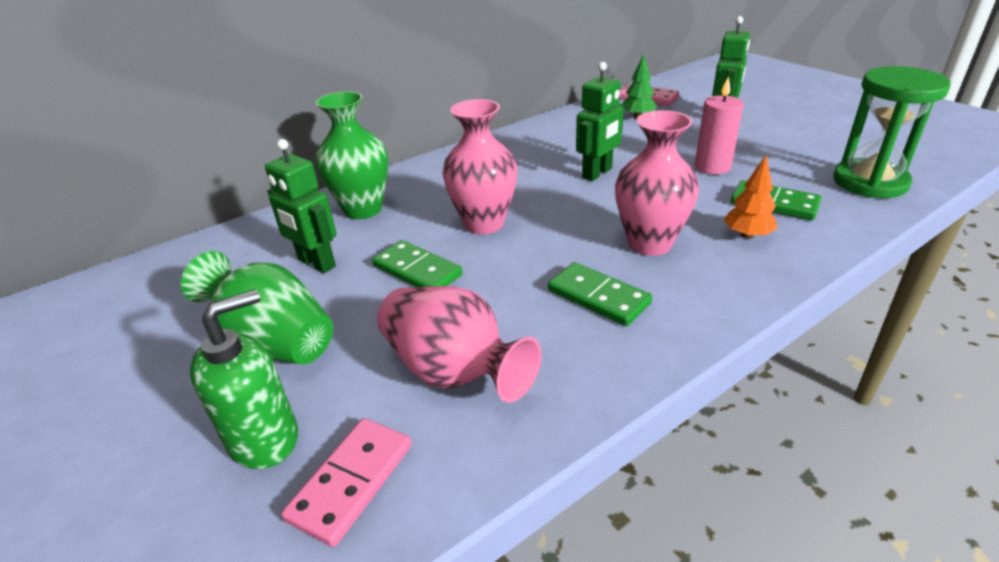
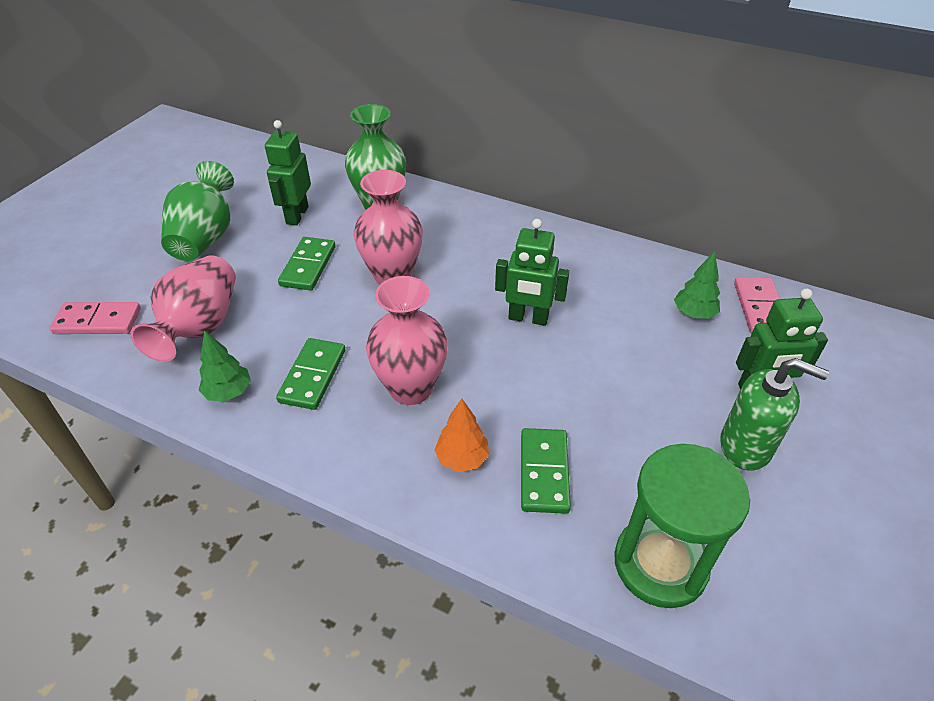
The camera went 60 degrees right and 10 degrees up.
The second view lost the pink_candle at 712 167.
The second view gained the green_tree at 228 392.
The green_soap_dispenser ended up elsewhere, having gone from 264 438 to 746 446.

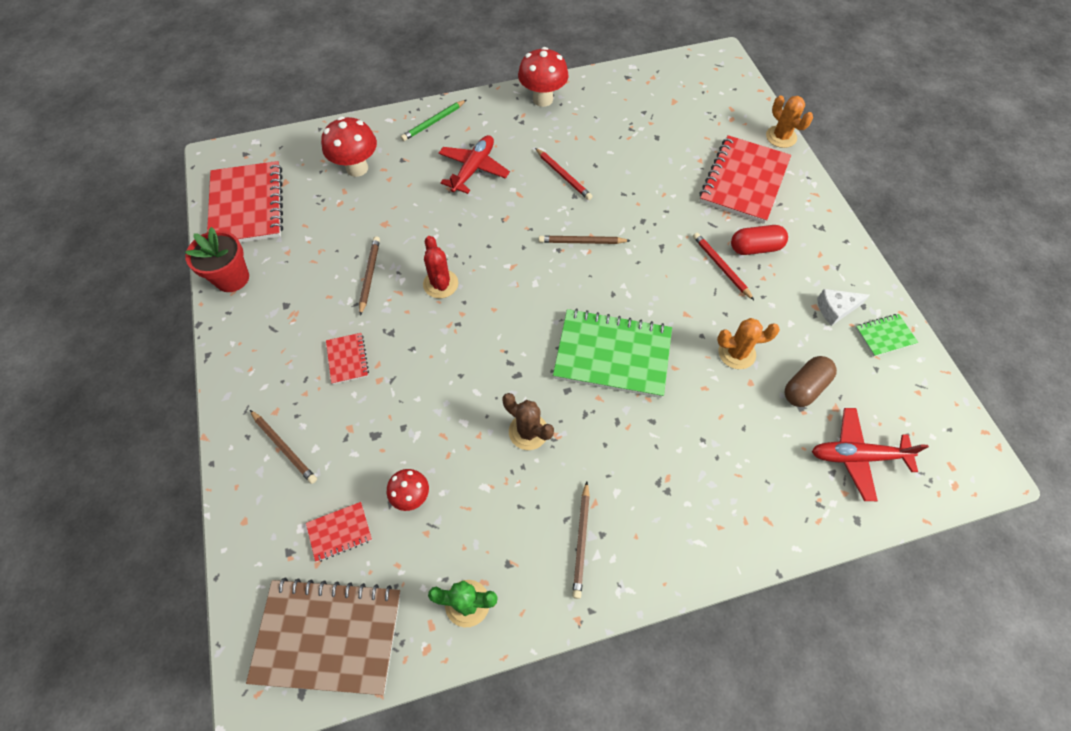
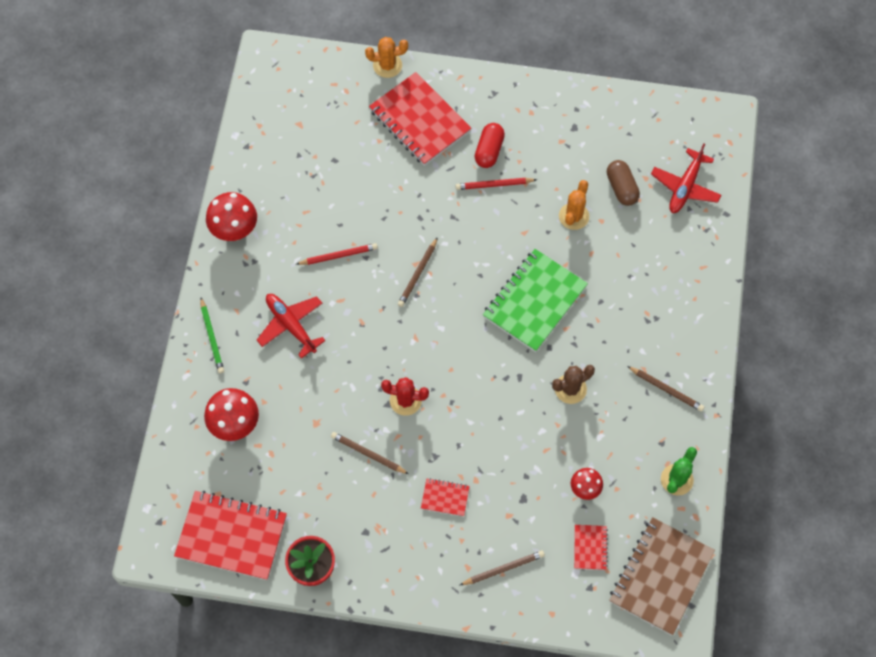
The camera went 65 degrees left and 5 degrees up.
The second view lost the white_cheese at 835 309.
The second view lost the green_notebook at 884 336.

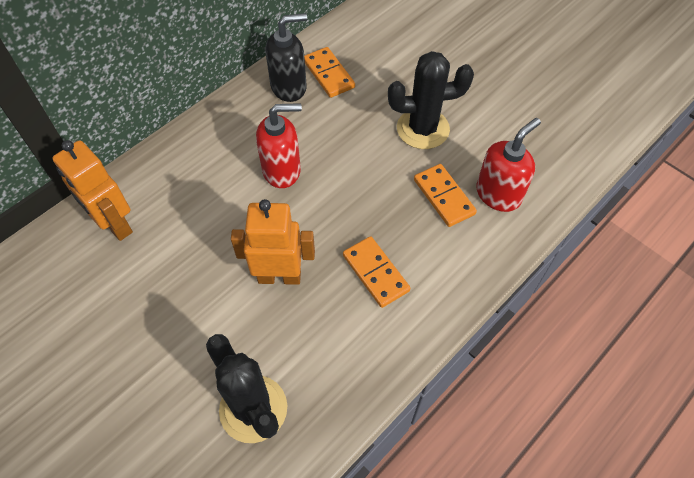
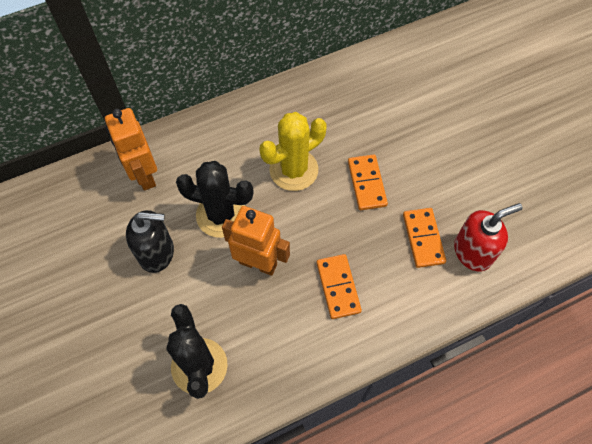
The camera went 20 degrees right and 5 degrees up.
The black_soap_dispenser ended up elsewhere, having gone from 289 87 to 157 253.
The orange_domino ended up elsewhere, having gone from 328 74 to 366 183.
The black_cactus ended up elsewhere, having gone from 423 129 to 221 215.
Where the red_soap_dispenser stood at 282 170, the yellow_cactus came to stand at 293 170.

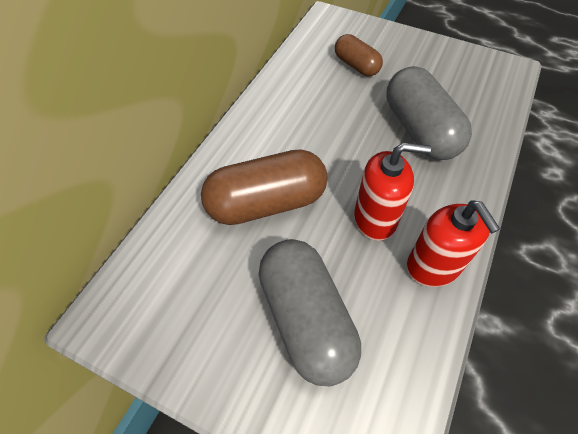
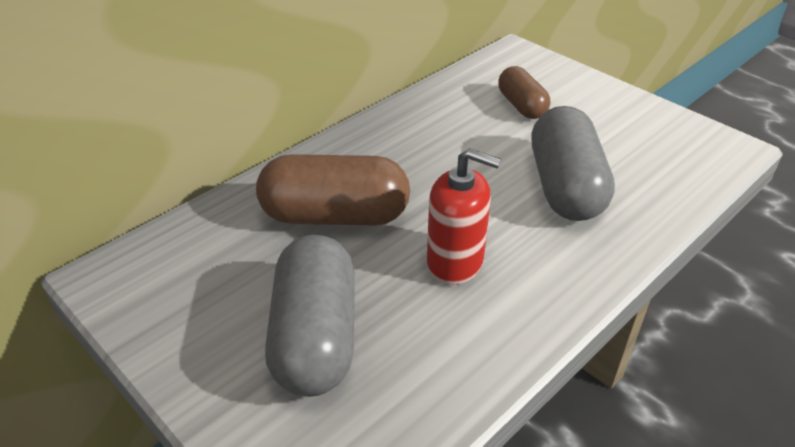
The camera went 20 degrees right and 15 degrees down.
The second view lost the red_soap_dispenser at 433 266.

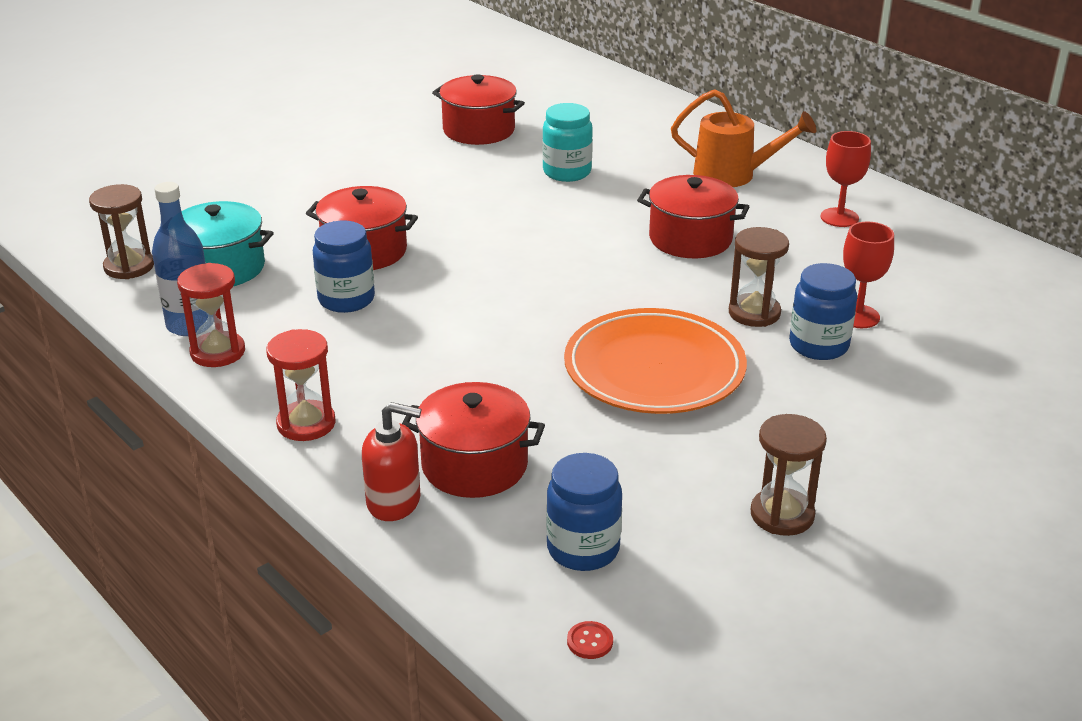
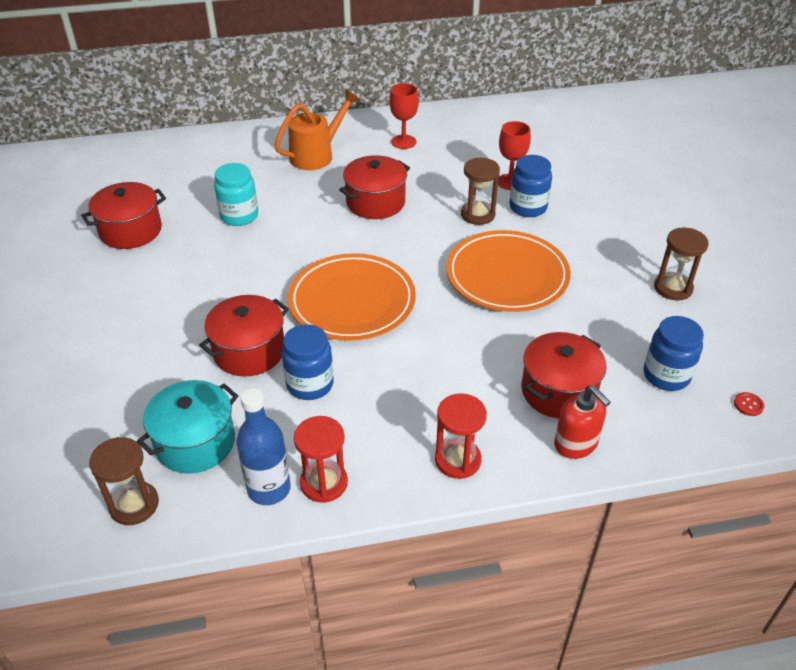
The camera went 60 degrees left and 10 degrees up.
The second view gained the orange_plate at 352 301.
The red_soap_dispenser at 394 502 ended up facing another way, 105 degrees clockwise from before.

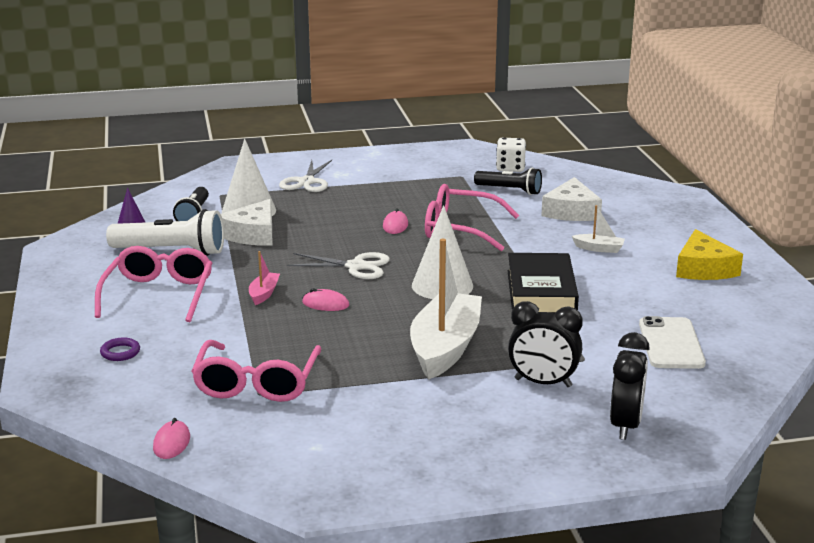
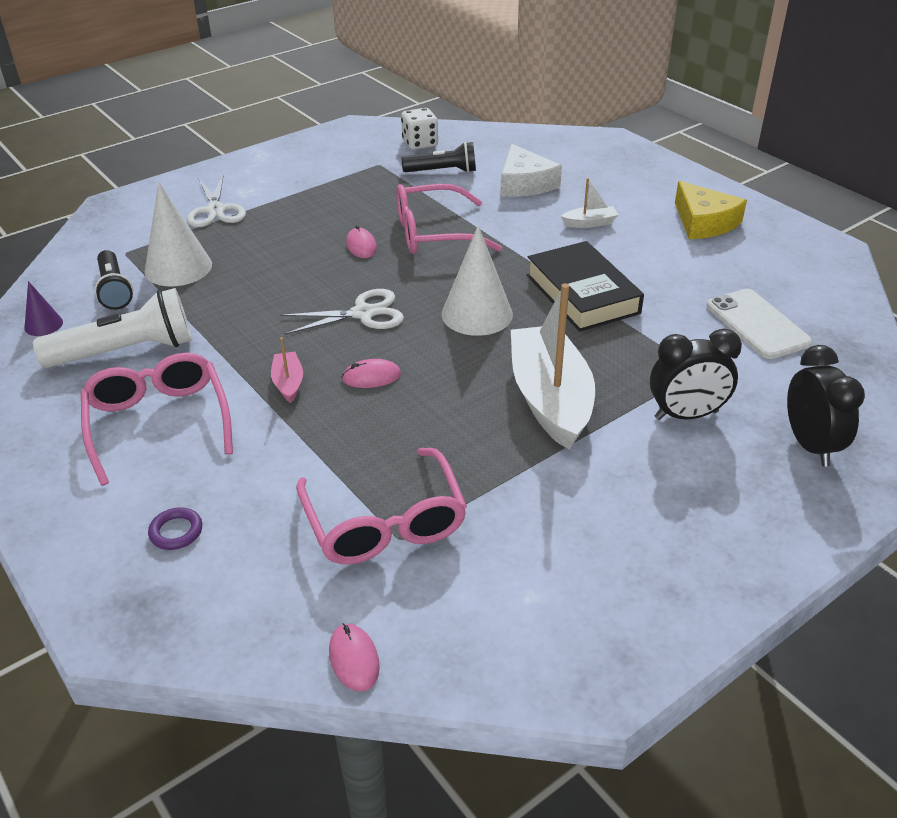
The camera went 25 degrees left and 15 degrees up.
The second view lost the white_cheese at 252 234.

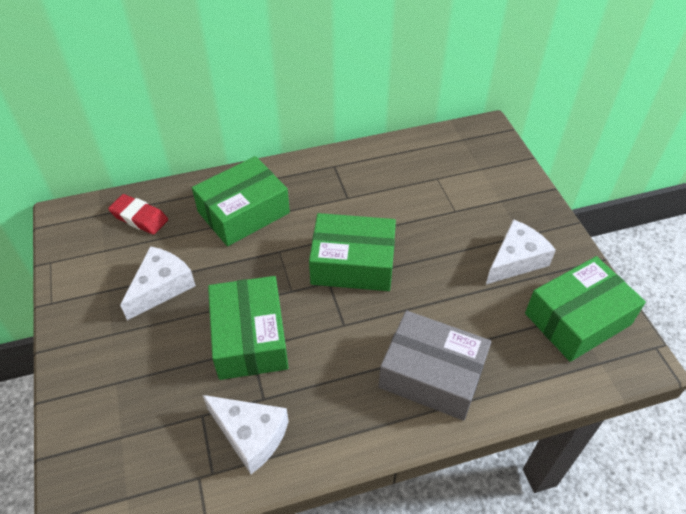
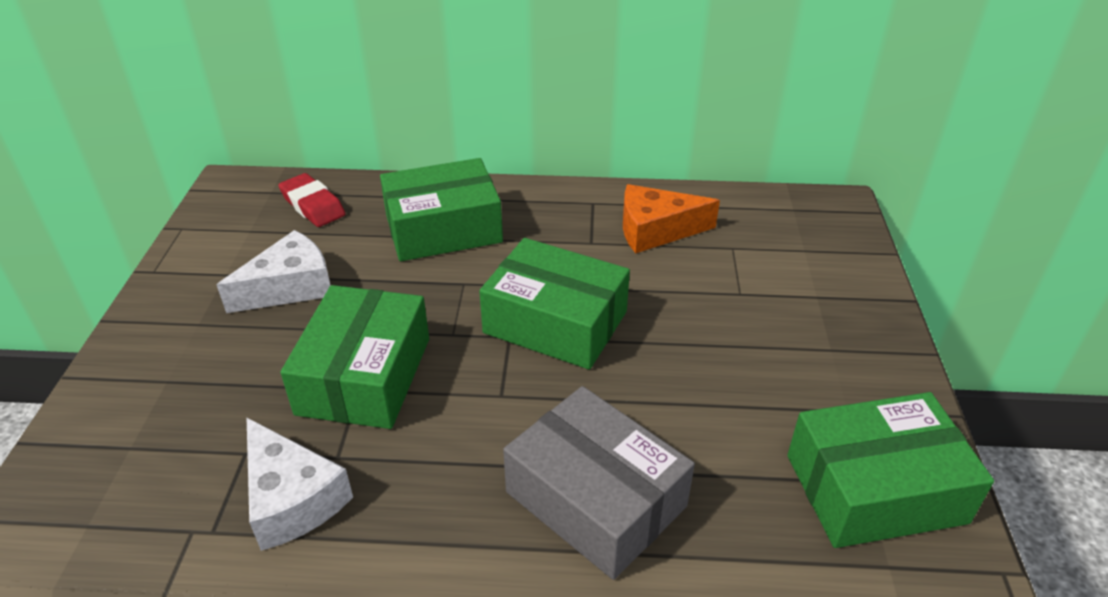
The camera went 20 degrees right and 10 degrees down.
The second view lost the white_cheese at 515 260.
The second view gained the orange_cheese at 656 230.

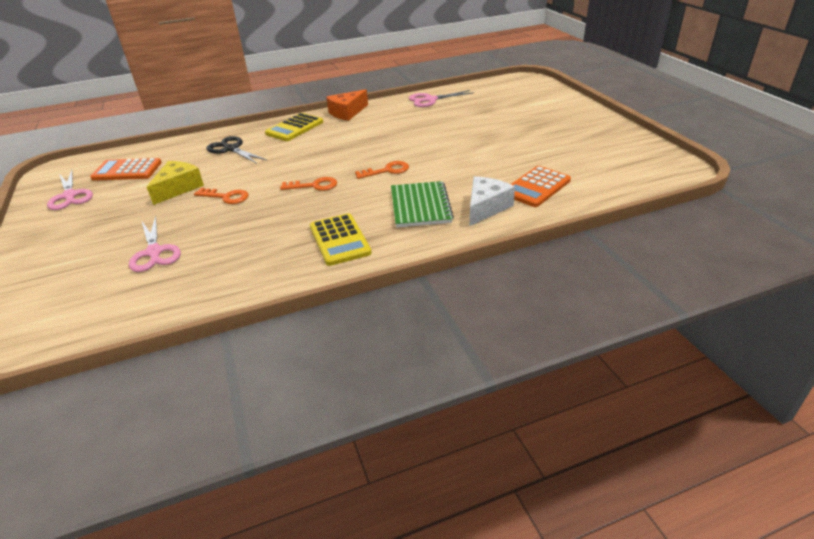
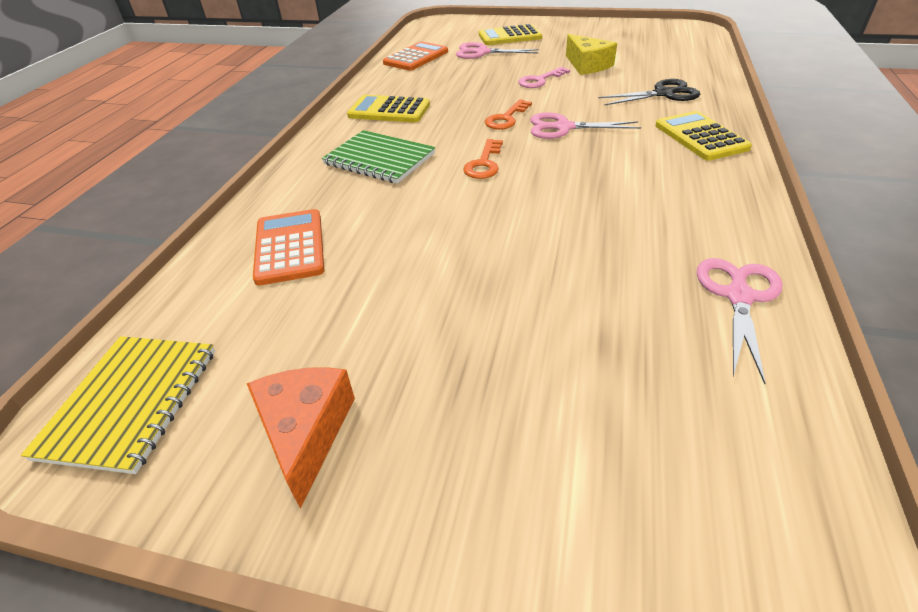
The camera went 125 degrees right and 5 degrees up.
The second view lost the white_cheese at 486 207.
The second view gained the yellow_notebook at 131 402.
The second view gained the yellow_calculator at 509 36.
The pink_scissors ended up elsewhere, having gone from 70 196 to 563 127.
The orange_calculator ended up elsewhere, having gone from 127 170 to 416 57.
The orange_cheese ended up elsewhere, having gone from 347 112 to 305 432.
What was the orange_key at 226 197 turned into the pink_key at 540 80.

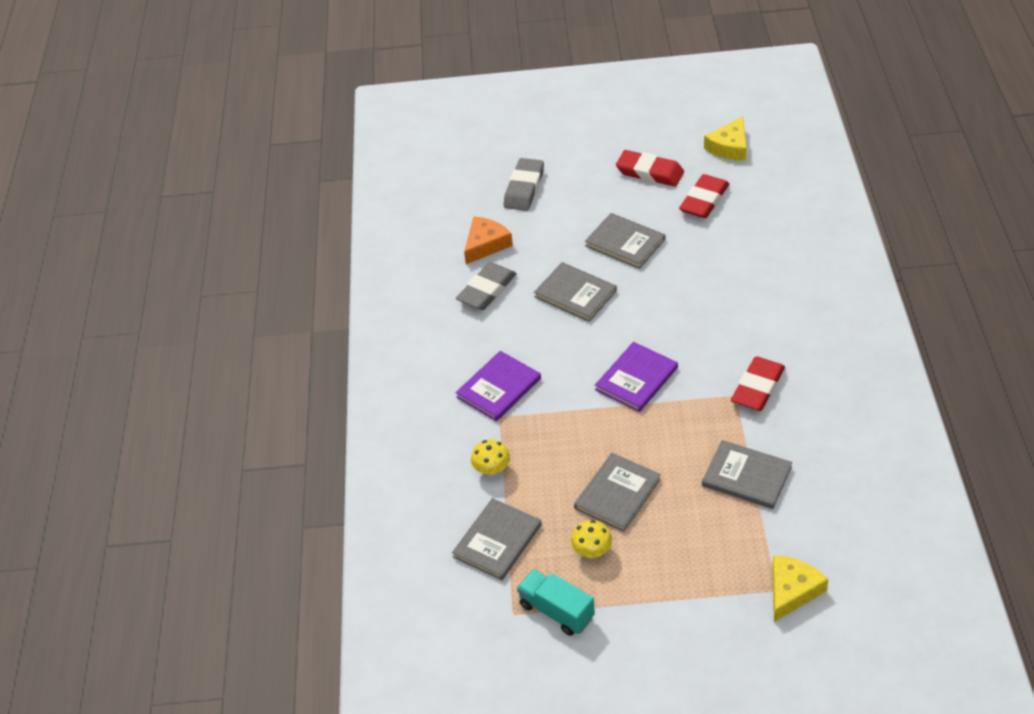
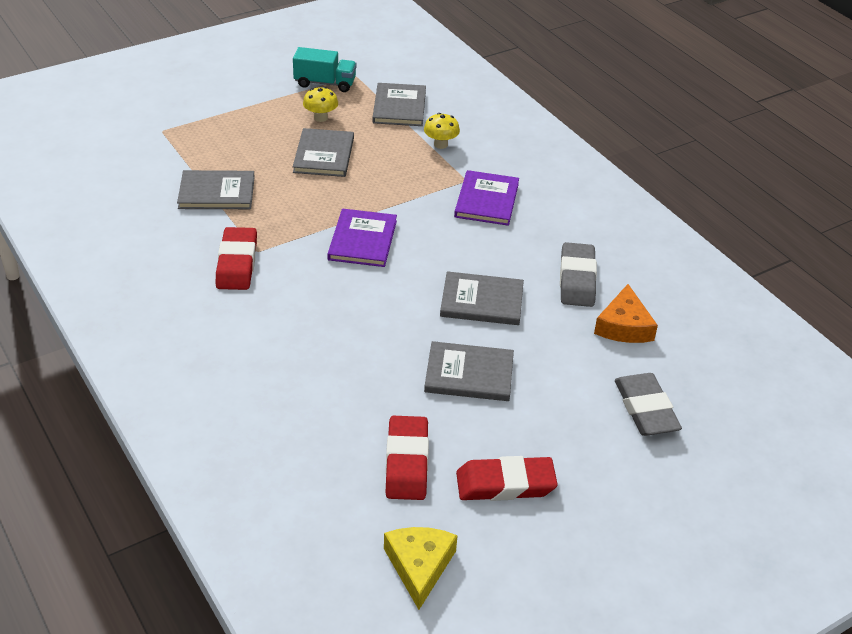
The camera went 145 degrees right and 5 degrees down.
The second view lost the yellow_cheese at 792 591.

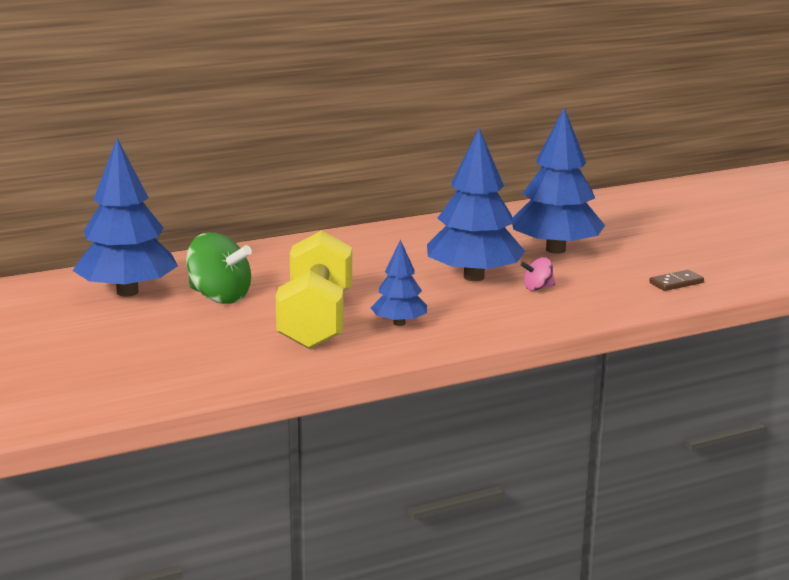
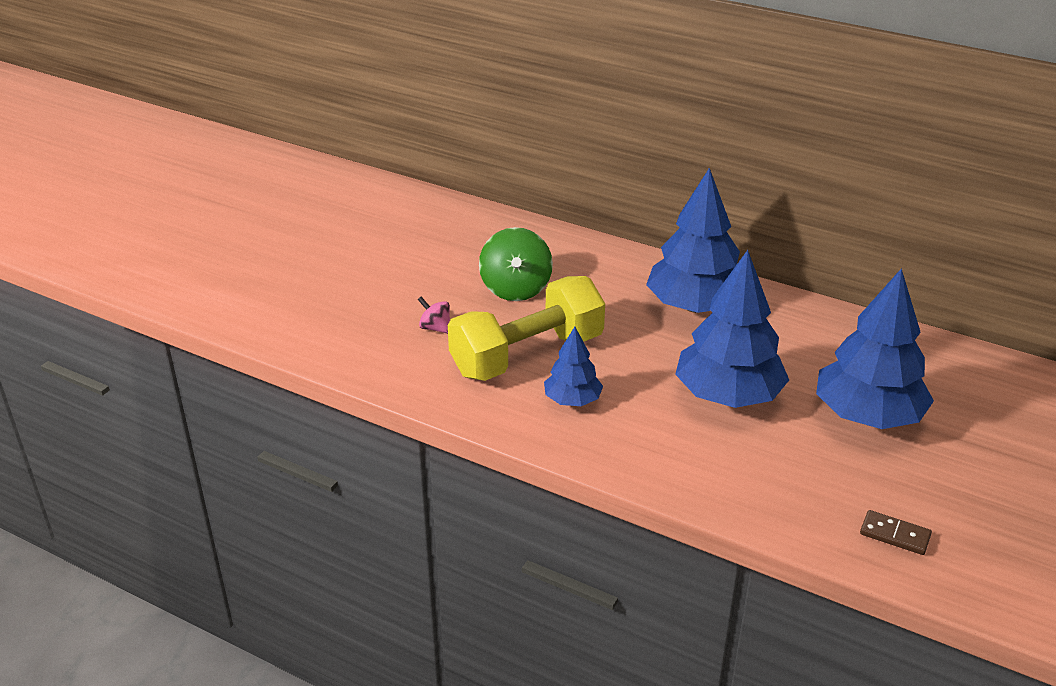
The camera went 55 degrees right and 15 degrees up.
The blue_tree ended up elsewhere, having gone from 127 292 to 694 306.
The pink_spinning_top ended up elsewhere, having gone from 538 288 to 435 328.

